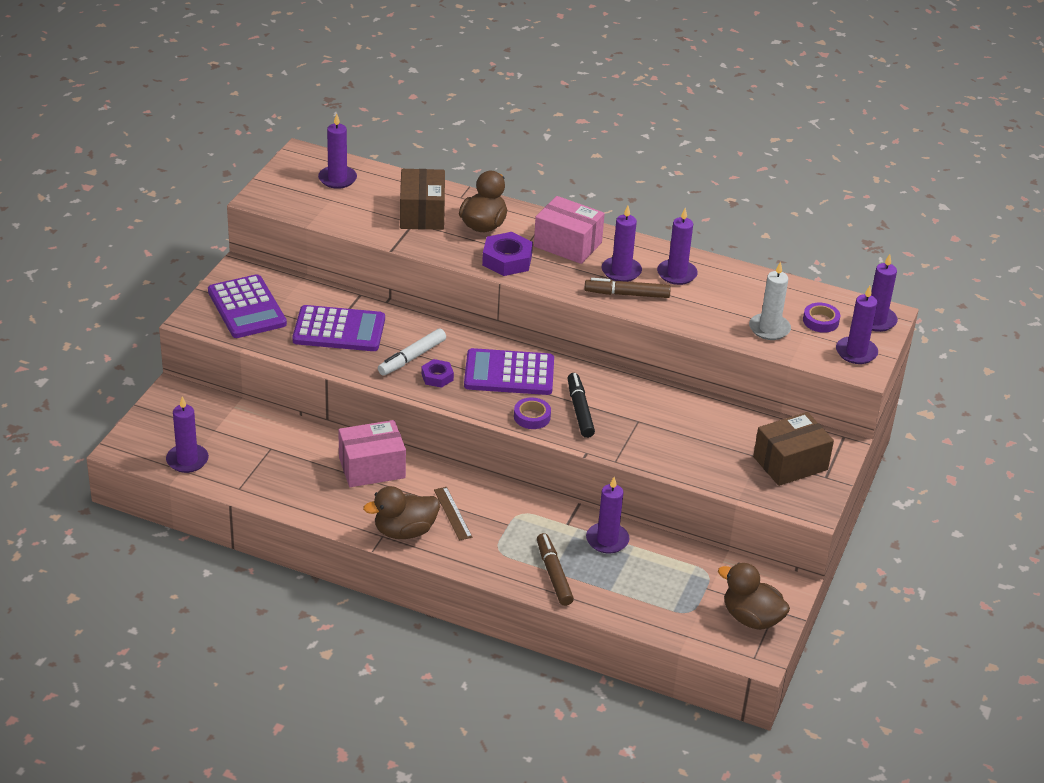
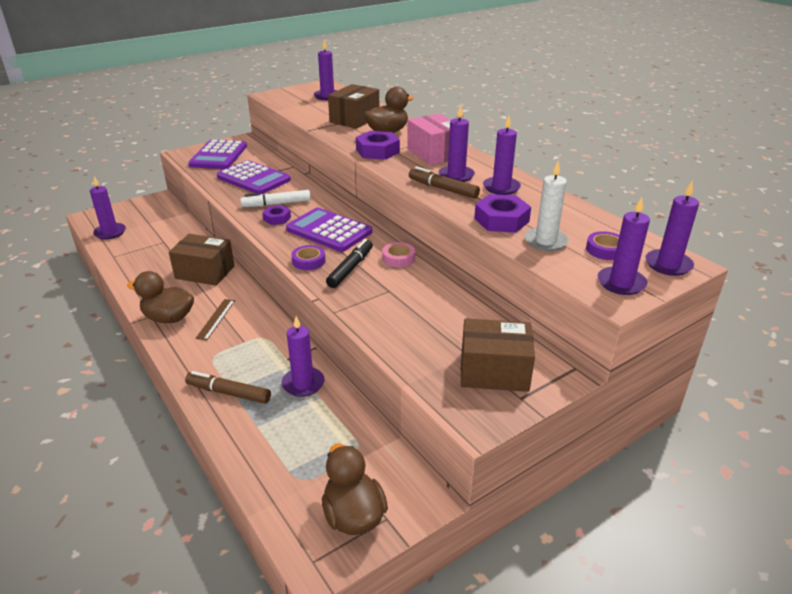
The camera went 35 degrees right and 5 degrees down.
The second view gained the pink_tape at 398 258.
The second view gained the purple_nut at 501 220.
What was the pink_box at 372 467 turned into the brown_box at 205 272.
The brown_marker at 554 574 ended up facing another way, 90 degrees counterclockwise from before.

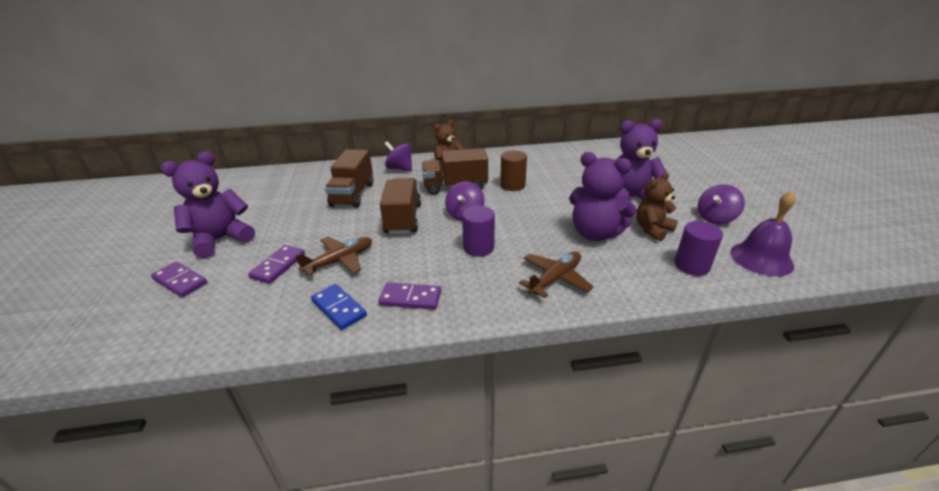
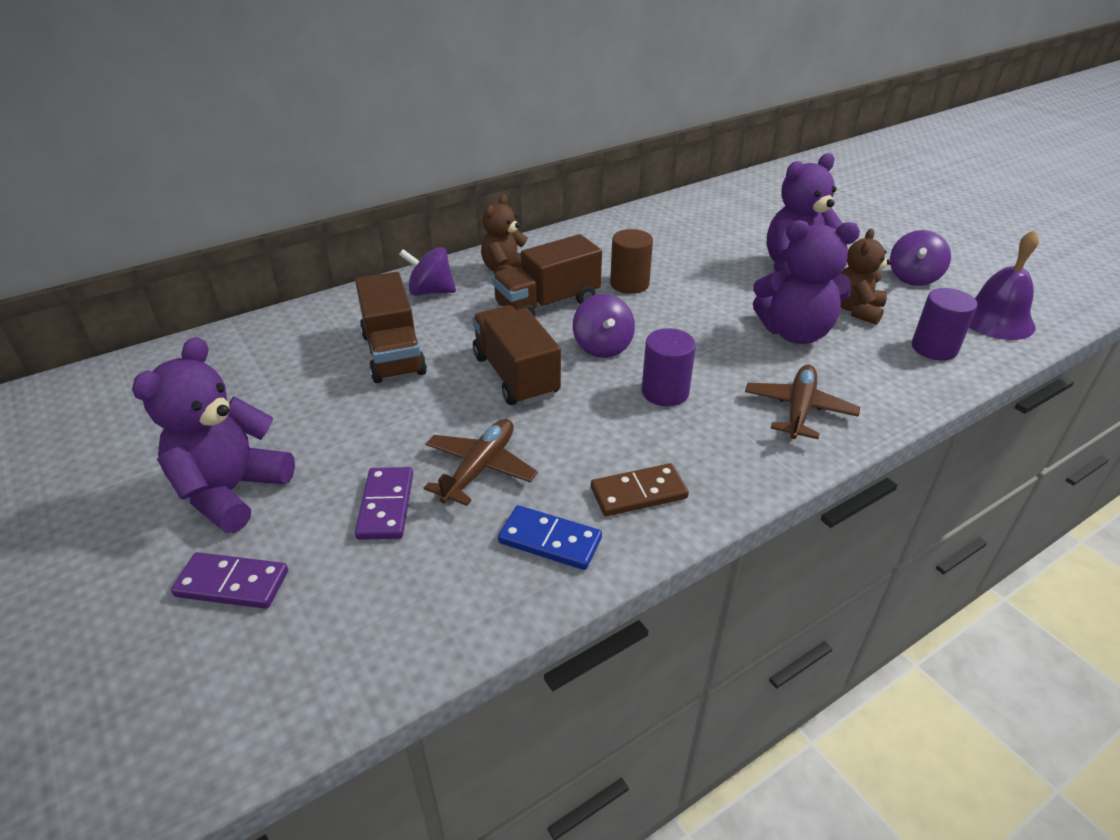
The camera went 25 degrees left and 5 degrees up.
What was the purple_domino at 410 298 turned into the brown_domino at 638 493.

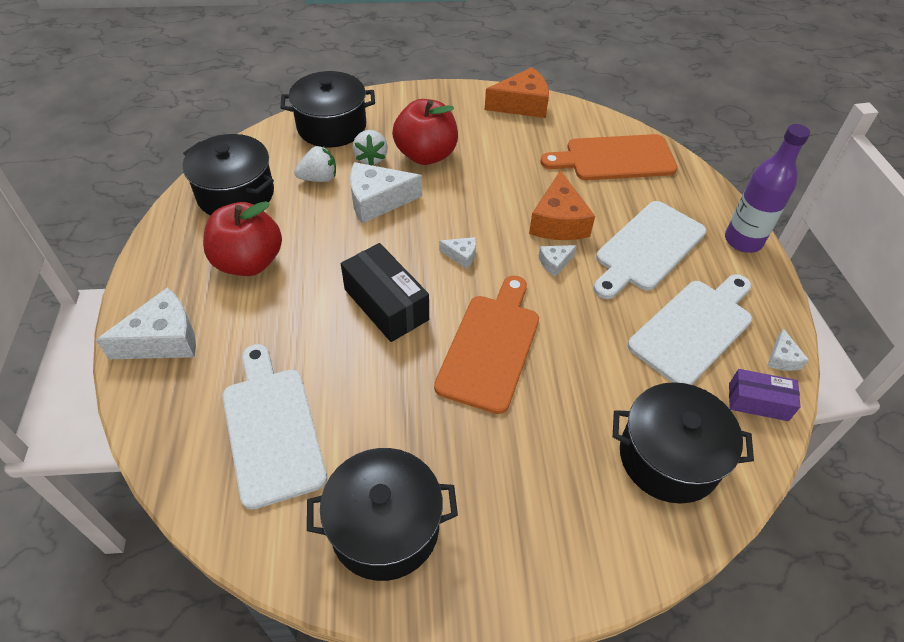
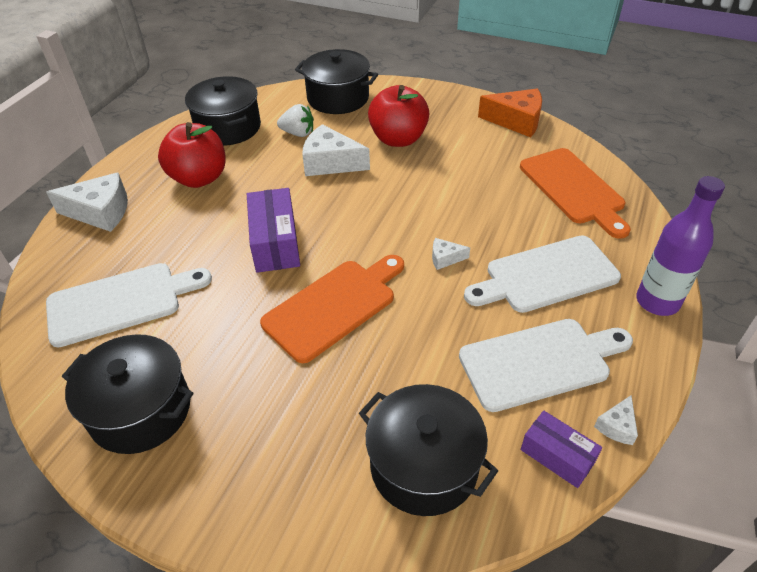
The camera went 30 degrees right and 5 degrees down.
The second view lost the white_strawberry at 371 158.
The second view lost the white_cheese at 461 255.
The second view lost the orange_cheese at 558 221.
What was the black_box at 386 304 turned into the purple_box at 275 243.
The white_cutting_board at 272 429 ended up facing another way, 60 degrees clockwise from before.
The orange_cutting_board at 615 158 ended up facing another way, 135 degrees counterclockwise from before.

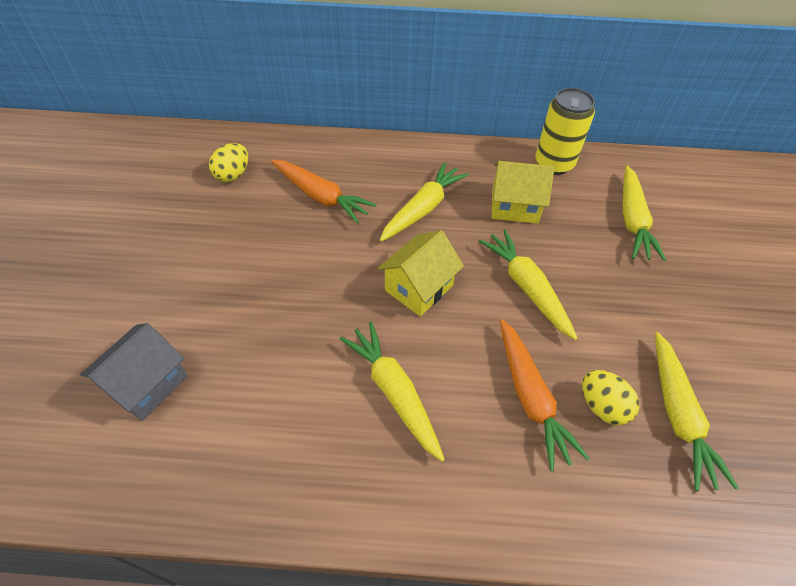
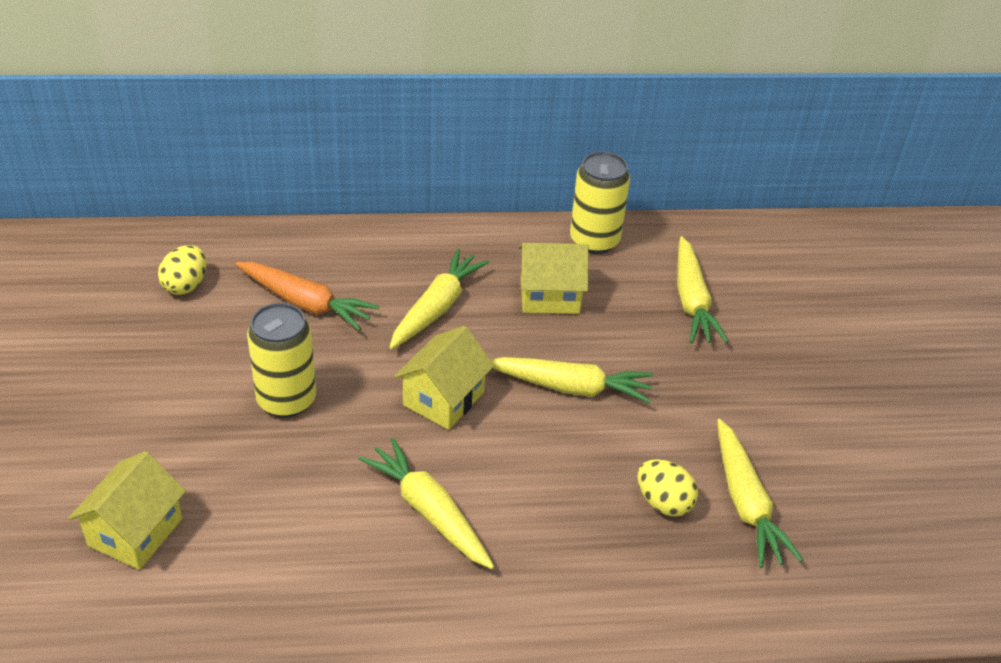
The camera went 10 degrees left and 10 degrees down.
The second view lost the orange_carrot at 530 397.
The second view gained the yellow_can at 286 400.
What was the grey_house at 147 384 turned into the yellow_house at 135 532.
The yellow_carrot at 526 287 ended up facing another way, 135 degrees clockwise from before.

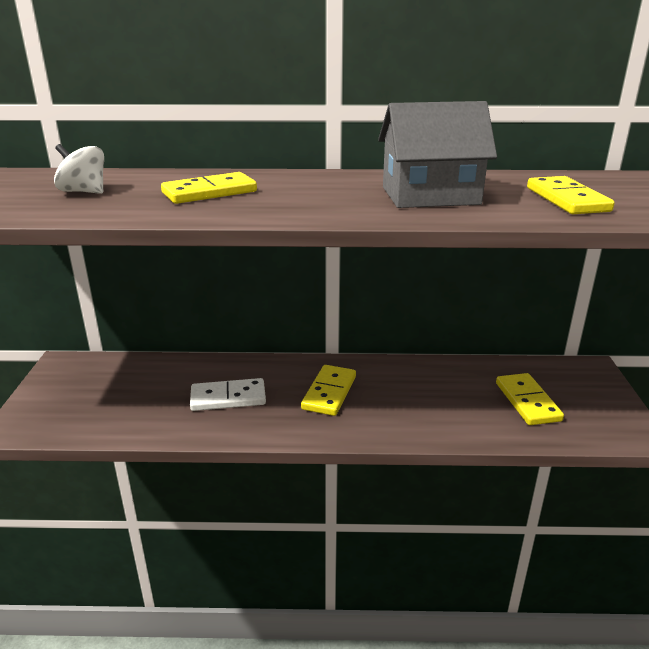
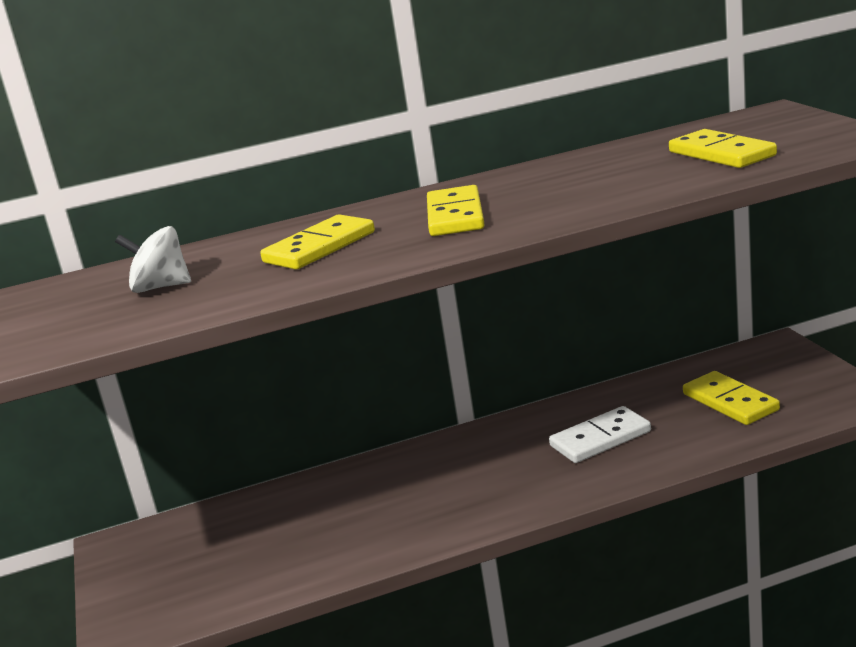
The camera went 15 degrees left and 5 degrees down.
The second view lost the grey_house at 430 196.
The white_domino ended up elsewhere, having gone from 228 398 to 600 439.
The yellow_domino ended up elsewhere, having gone from 329 393 to 455 216.

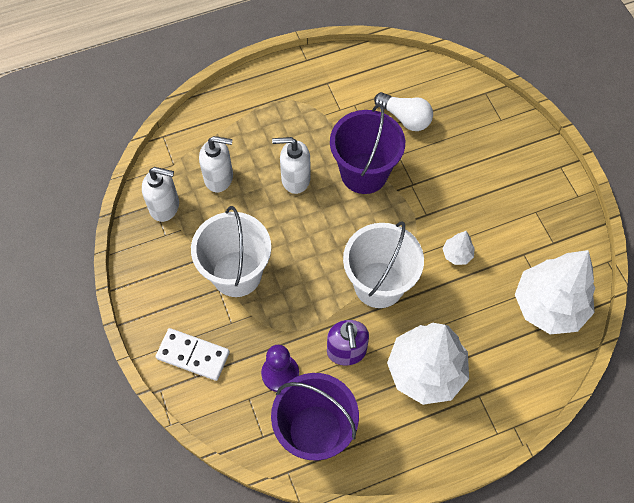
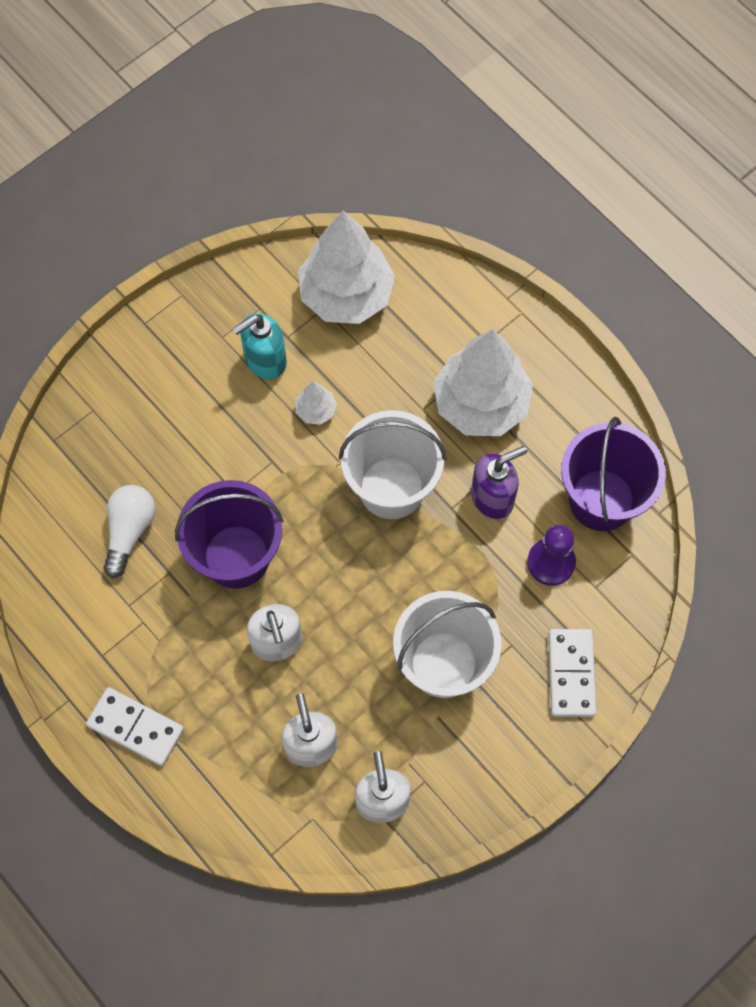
The camera went 110 degrees left and 5 degrees up.
The second view gained the white_domino at 136 727.
The second view gained the turquoise_soap_dispenser at 265 360.

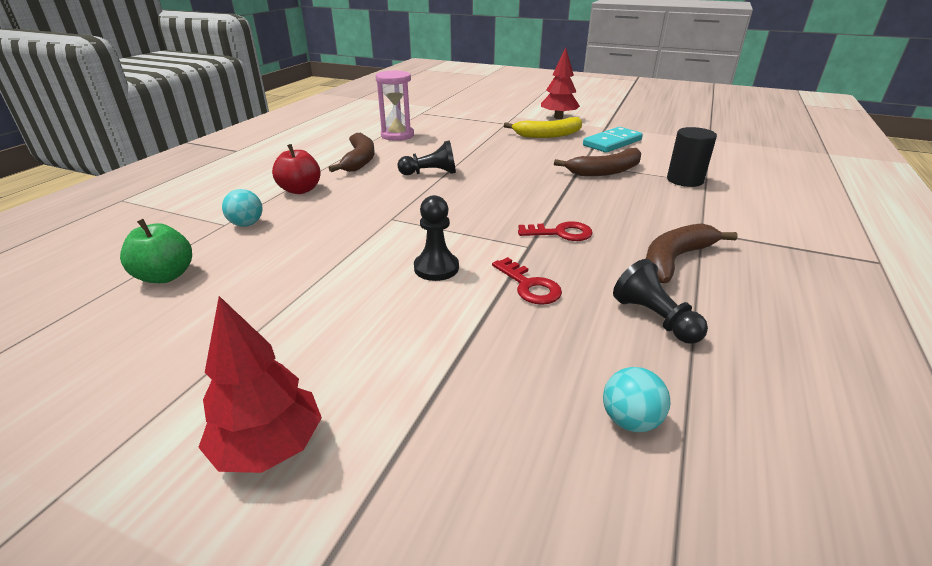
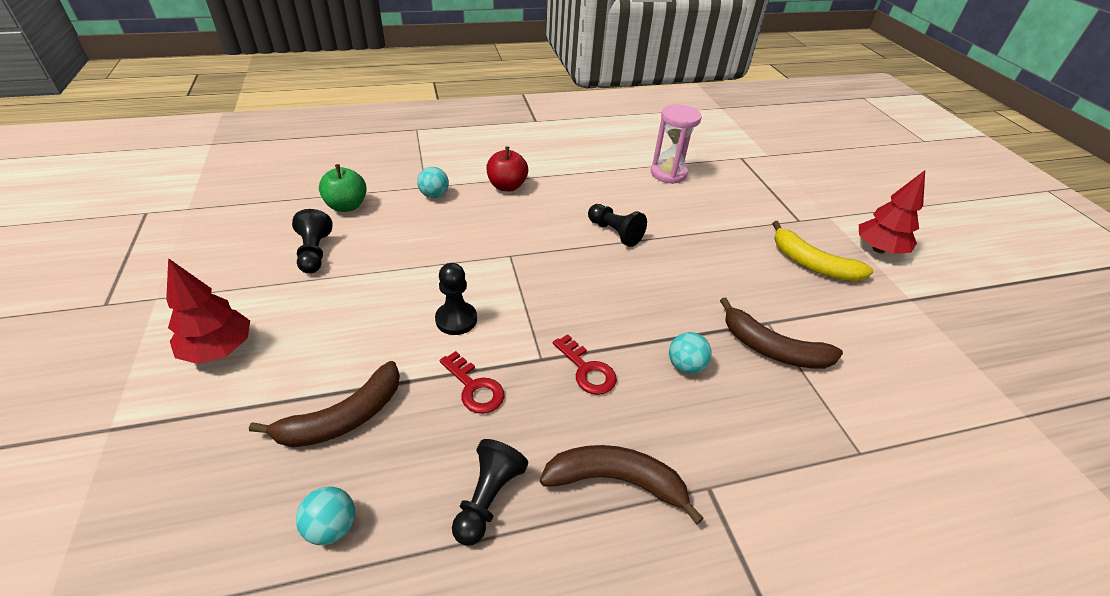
The camera went 50 degrees right and 10 degrees up.
The second view lost the turquoise_domino at 612 143.
The second view lost the black_cylinder at 685 180.
The second view gained the black_pawn at 314 253.
The second view gained the turquoise_ball at 685 366.
The brown_banana ended up elsewhere, having gone from 359 160 to 343 417.
The red_key at 529 286 ended up facing another way, 60 degrees counterclockwise from before.

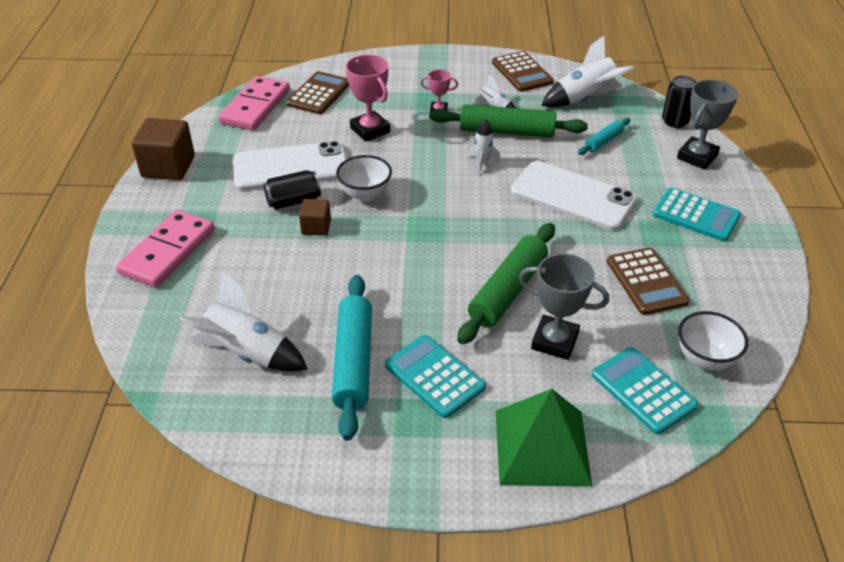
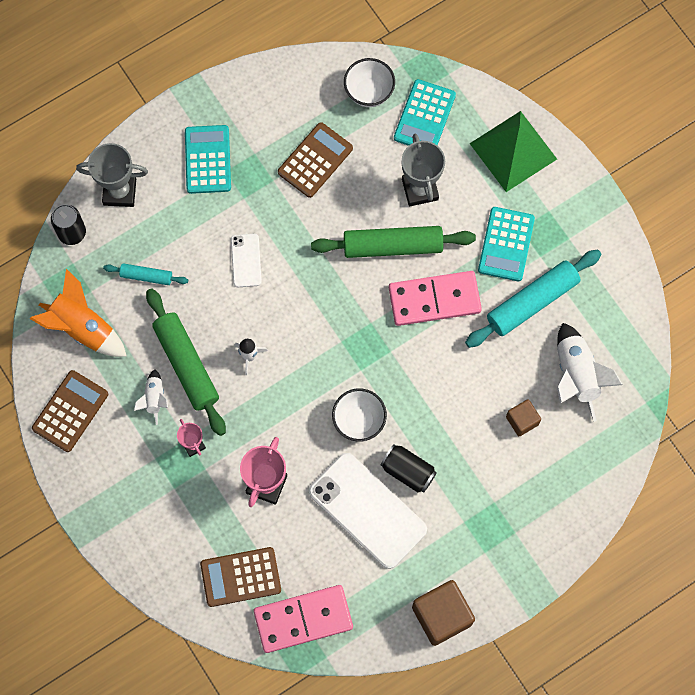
The camera went 125 degrees left and 30 degrees up.
The pink_domino ended up elsewhere, having gone from 168 252 to 434 299.
The brown_cube ended up elsewhere, having gone from 316 227 to 522 420.
What was the white_rocket at 585 99 turned into the orange_rocket at 82 327.
The size of the white_phone at 573 196 changed by a factor of 0.49.

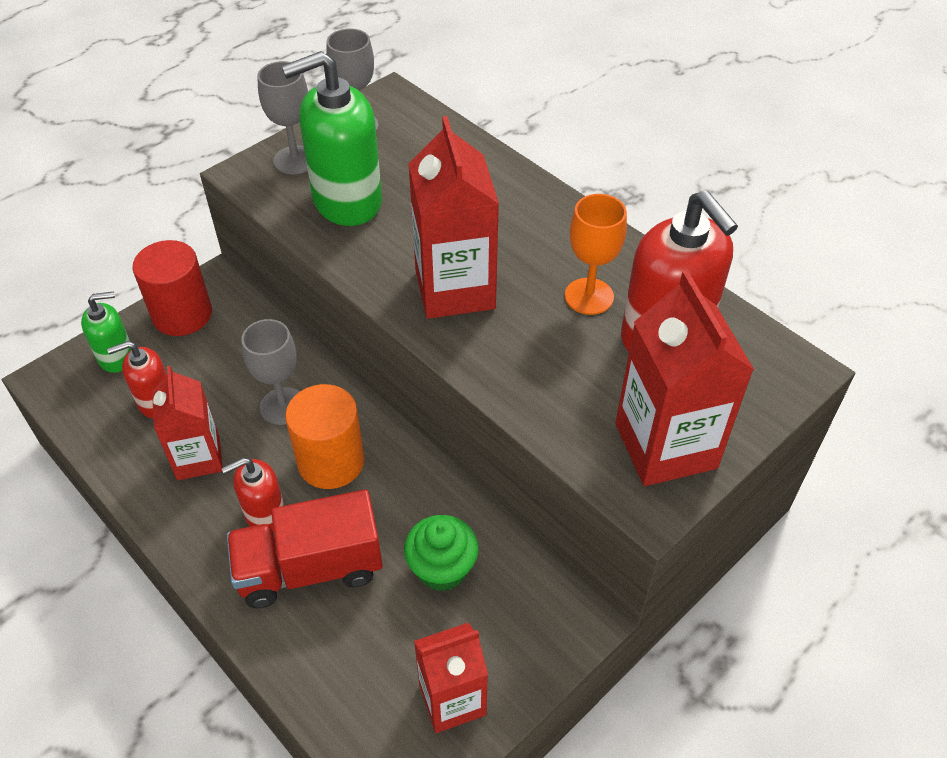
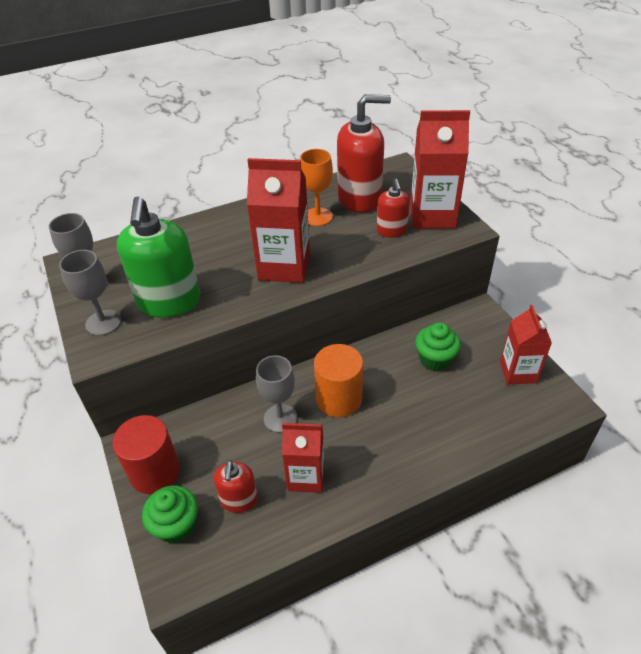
The camera went 70 degrees left and 5 degrees down.
The second view lost the red_truck at 310 568.
The red_soap_dispenser ended up elsewhere, having gone from 265 514 to 391 231.
Where the green_soap_dispenser stood at 116 357, the green_cupcake came to stand at 176 525.

